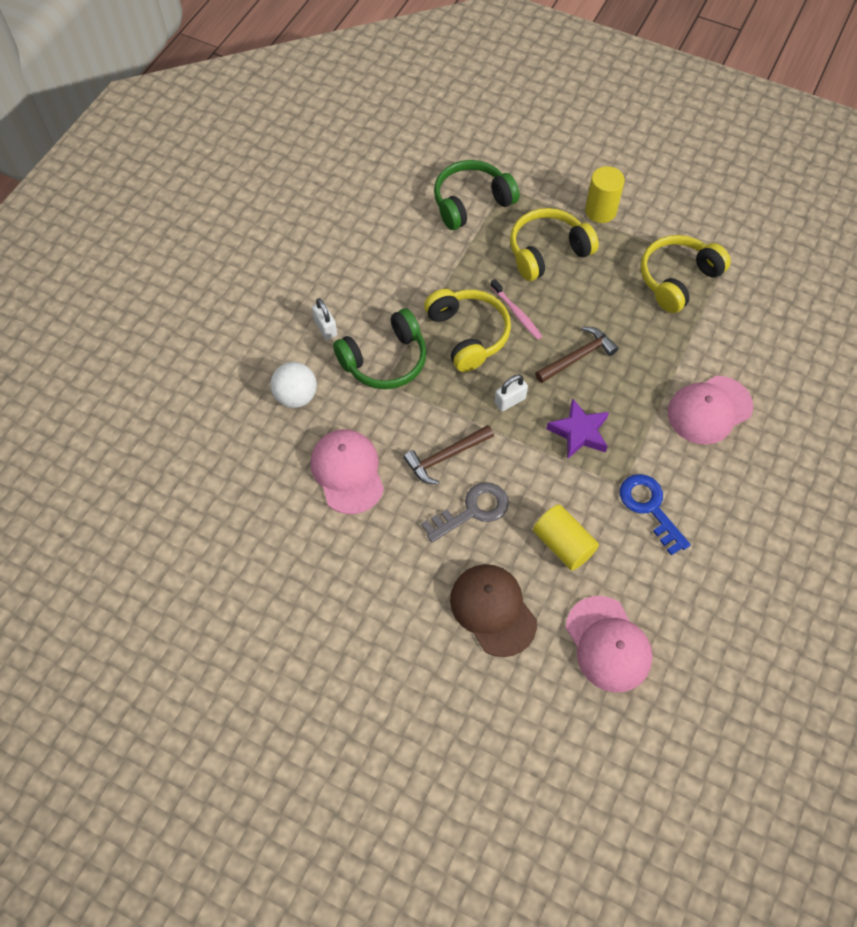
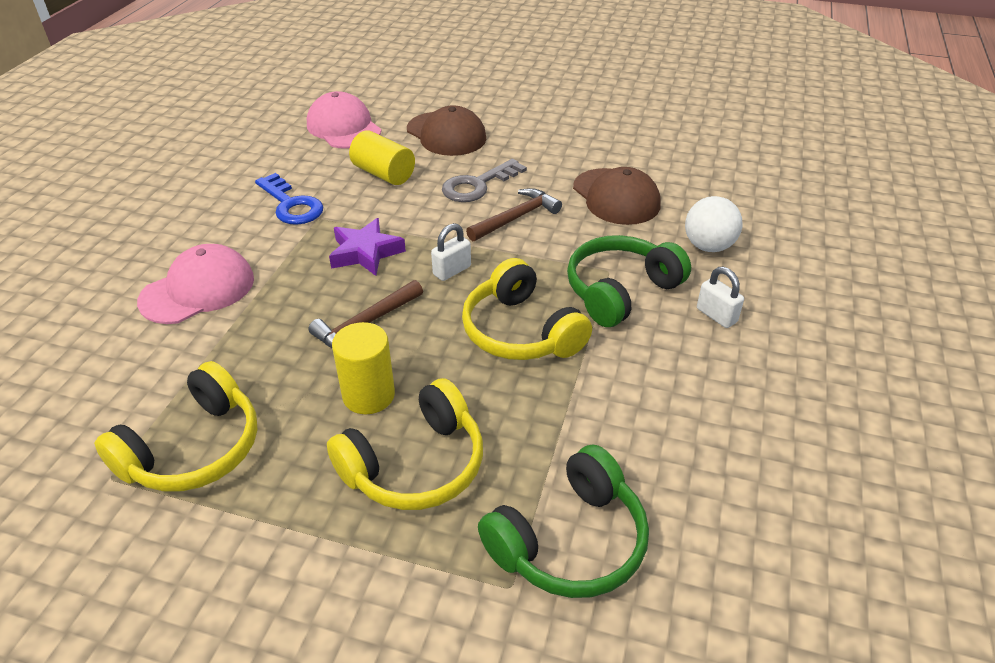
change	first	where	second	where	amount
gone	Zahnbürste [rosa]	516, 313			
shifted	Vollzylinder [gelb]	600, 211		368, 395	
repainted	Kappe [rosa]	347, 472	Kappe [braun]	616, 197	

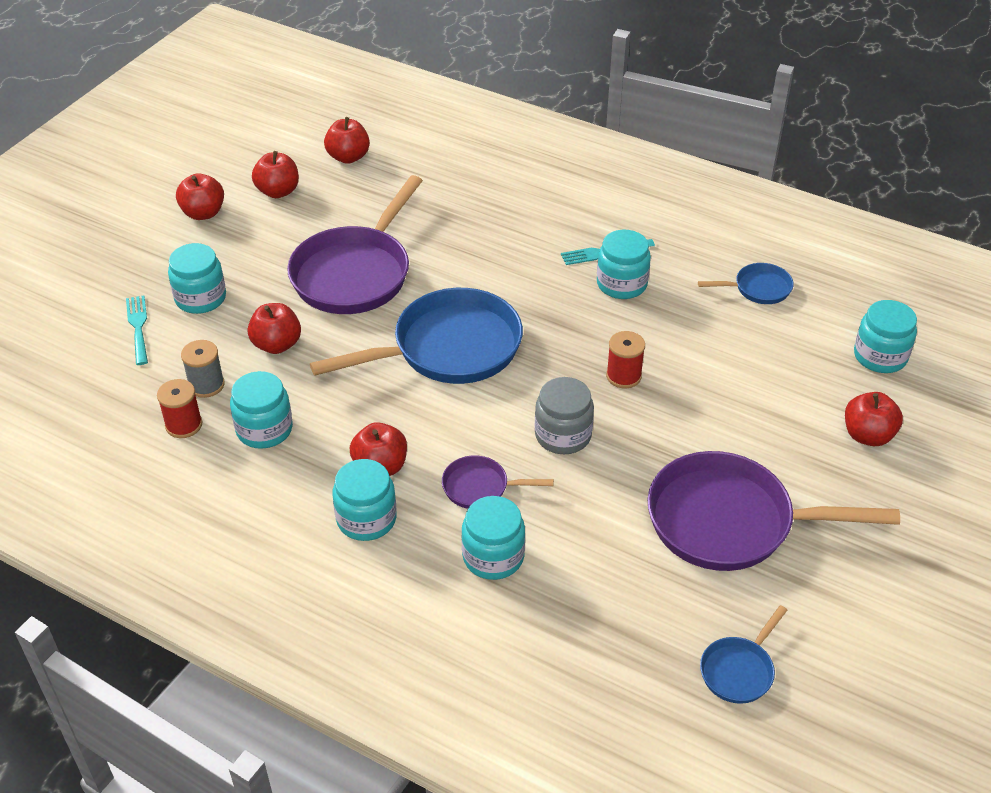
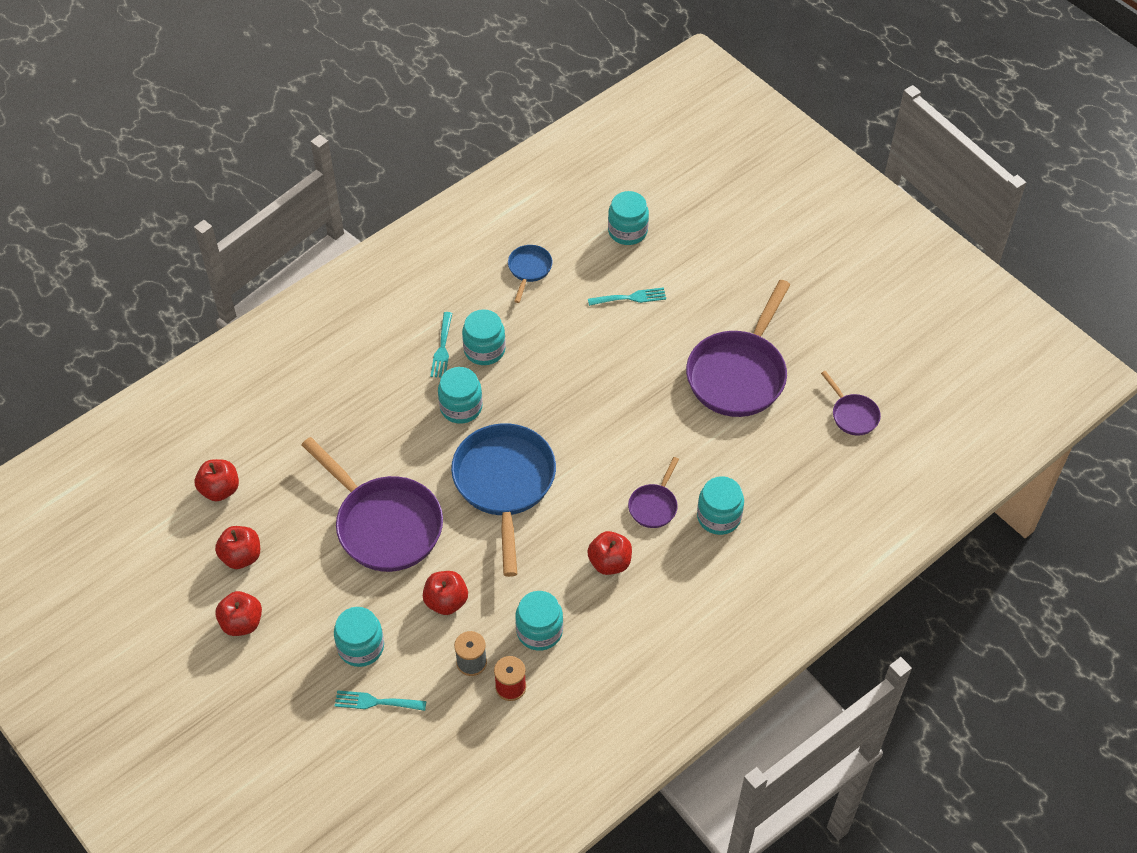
change	first	where	second	where	amount
gone	Einmachglas [grau]	563, 435			
gone	Garnrolle [rot]	623, 376			
gone	Apfel [rot]	867, 435			
new			Gabel [türkis]	630, 298	
shifted	Einmachglas [türkis]	366, 519		461, 407	
repainted	Pfanne [blau]	739, 670	Pfanne [lila]	853, 415	

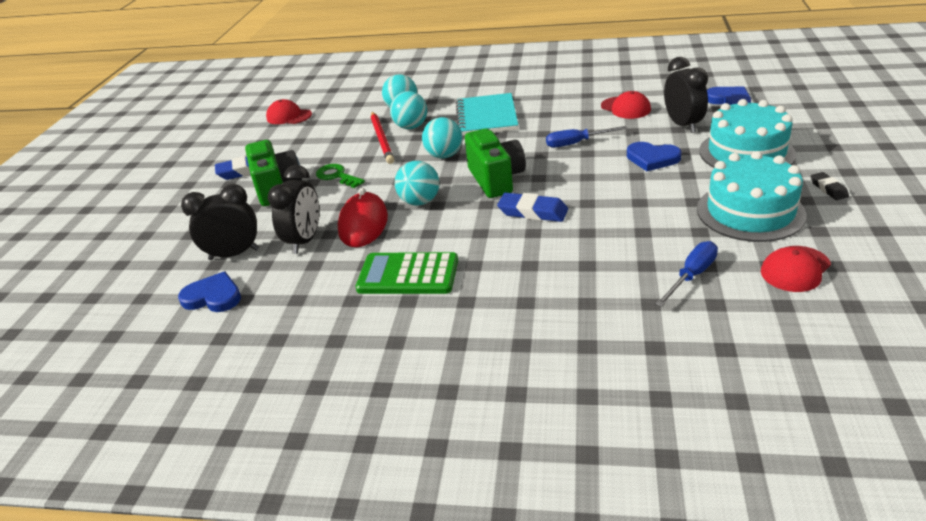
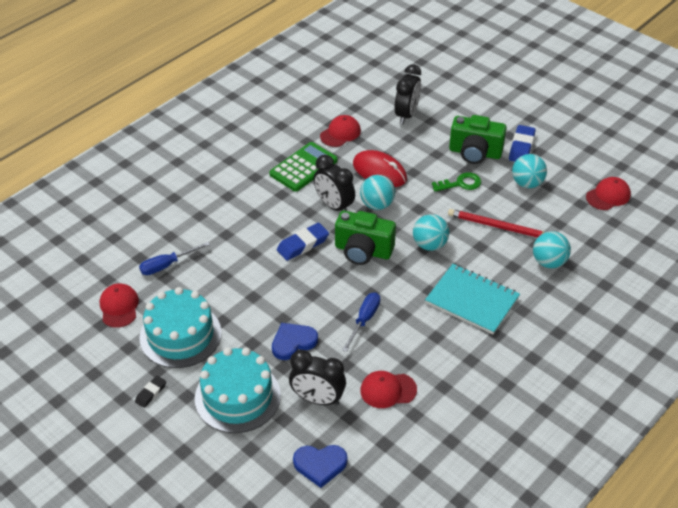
change	first	where	second	where	amount
gone	Herz [blau]	213, 297			
new			Kappe [rot]	340, 133	
shifted	Wecker [schwarz]	305, 241		334, 206	
shifted	Ball [türkis]	411, 127		527, 183	
rotated	Schraubenzieher [blau]	692, 275		167, 265	75 degrees clockwise
rotated	Radiergummi [schwarz]	828, 189		151, 393	75 degrees counterclockwise

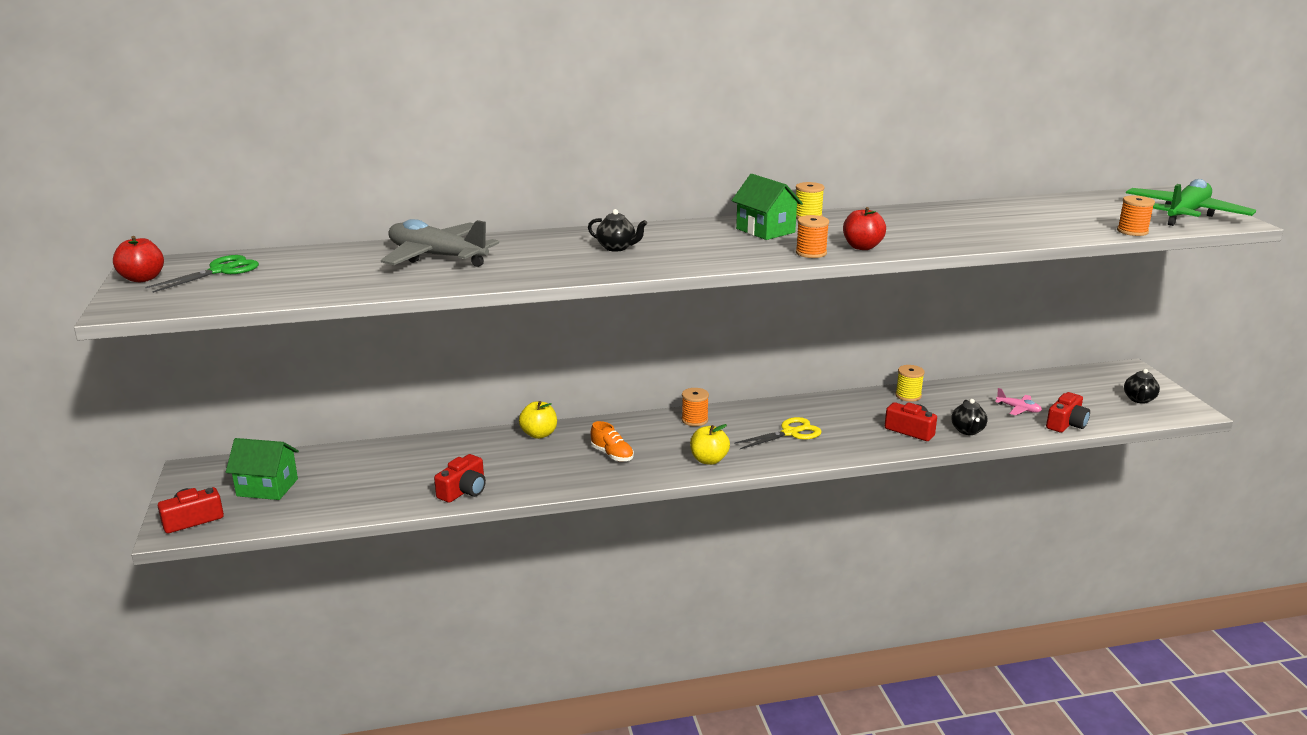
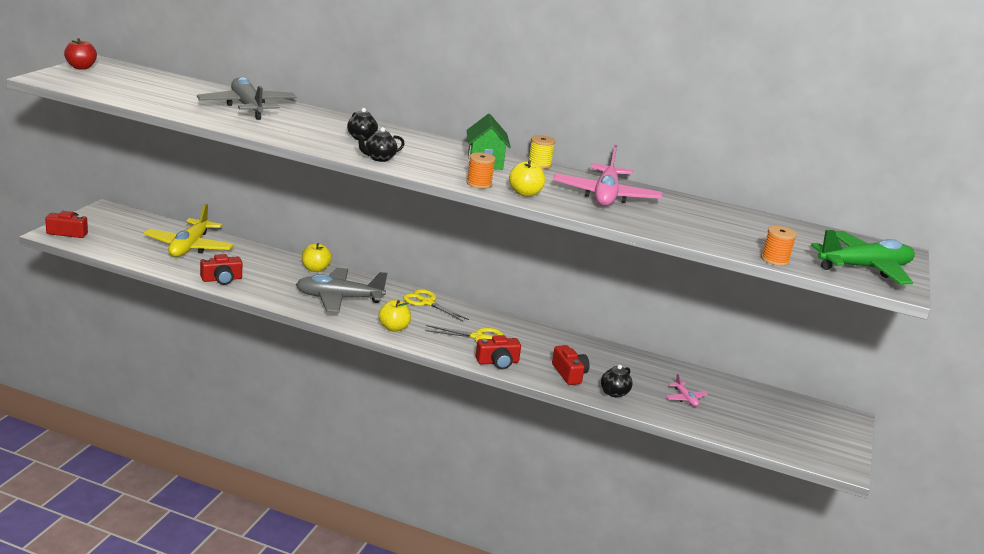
change	first	where	second	where	amount
gone	Schere [grün]	220, 271			
gone	Haus [grün]	267, 487			
gone	Garnrolle [gelb]	908, 396			
new			Flugzeug [gelb]	189, 247	
new			Flugzeug [rosa]	605, 196	
shifted	Kamera [rot]	1066, 424		497, 362	
shifted	Teekanne [schwarz]	1139, 399		379, 158	
swapped	Schuh [orange]	612, 455	Flugzeug [grau]	339, 298	
swapped	Garnrolle [orange]	694, 420	Schere [gelb]	427, 302	
repainted	Apfel [rot]	862, 247	Apfel [gelb]	525, 193	

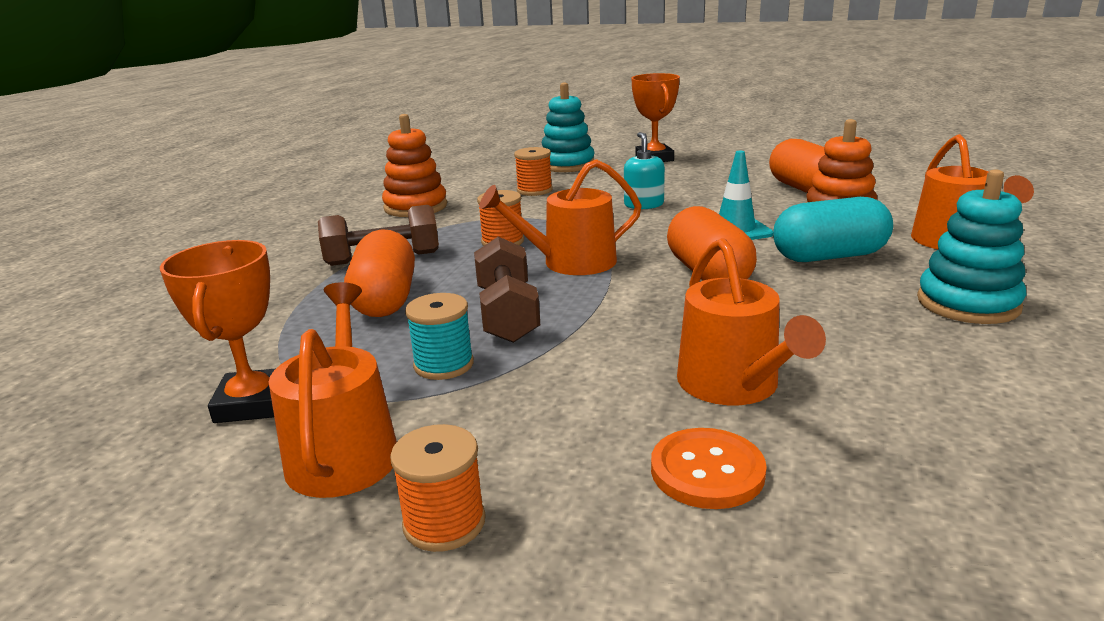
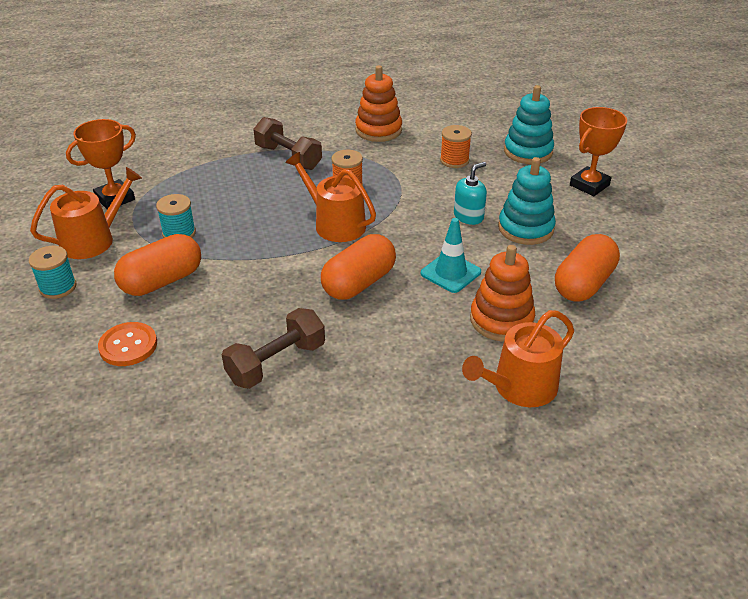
change	first	where	second	where	amount
gone	Gießkanne [orange]	734, 386			
gone	Kapsel [türkis]	829, 256			
shifted	Kapsel [orange]	385, 300		162, 281	
shifted	Hantel [braun]	507, 314		276, 363	
shifted	Stapelspielzeug [türkis]	968, 303		525, 228	
repainted	Garnrolle [orange]	444, 523	Garnrolle [türkis]	58, 287	

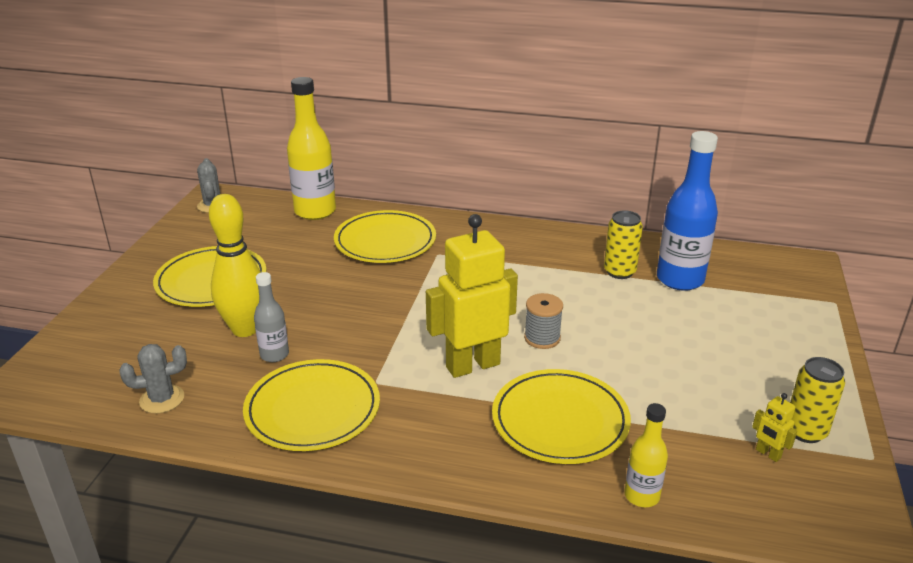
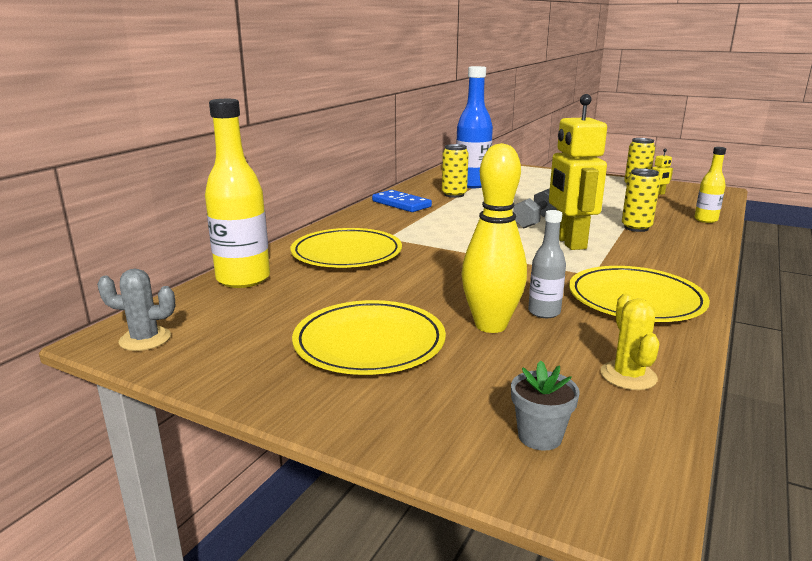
change	first	where	second	where	amount
new			Dominostein [blau]	401, 204	
new			Blumentopf [grau]	539, 436	
swapped	Teller [gelb]	560, 421	Dose [gelb]	636, 228	
swapped	Garnrolle [grau]	542, 338	Hantel [grau]	535, 221	
repainted	Kaktus [grau]	162, 399	Kaktus [gelb]	628, 376	

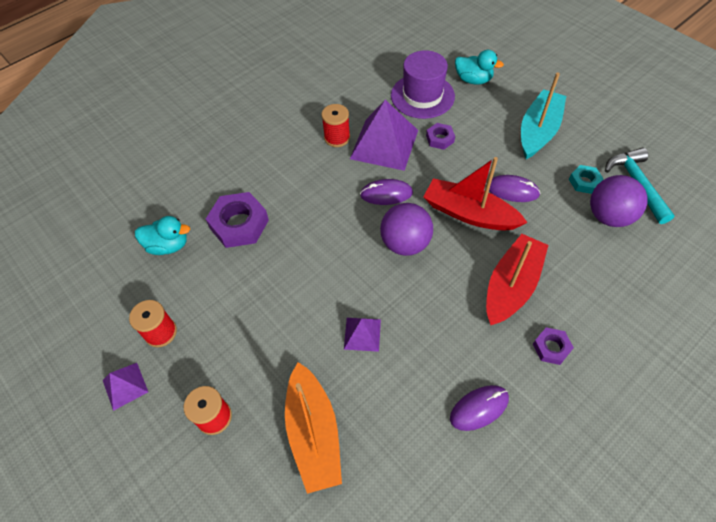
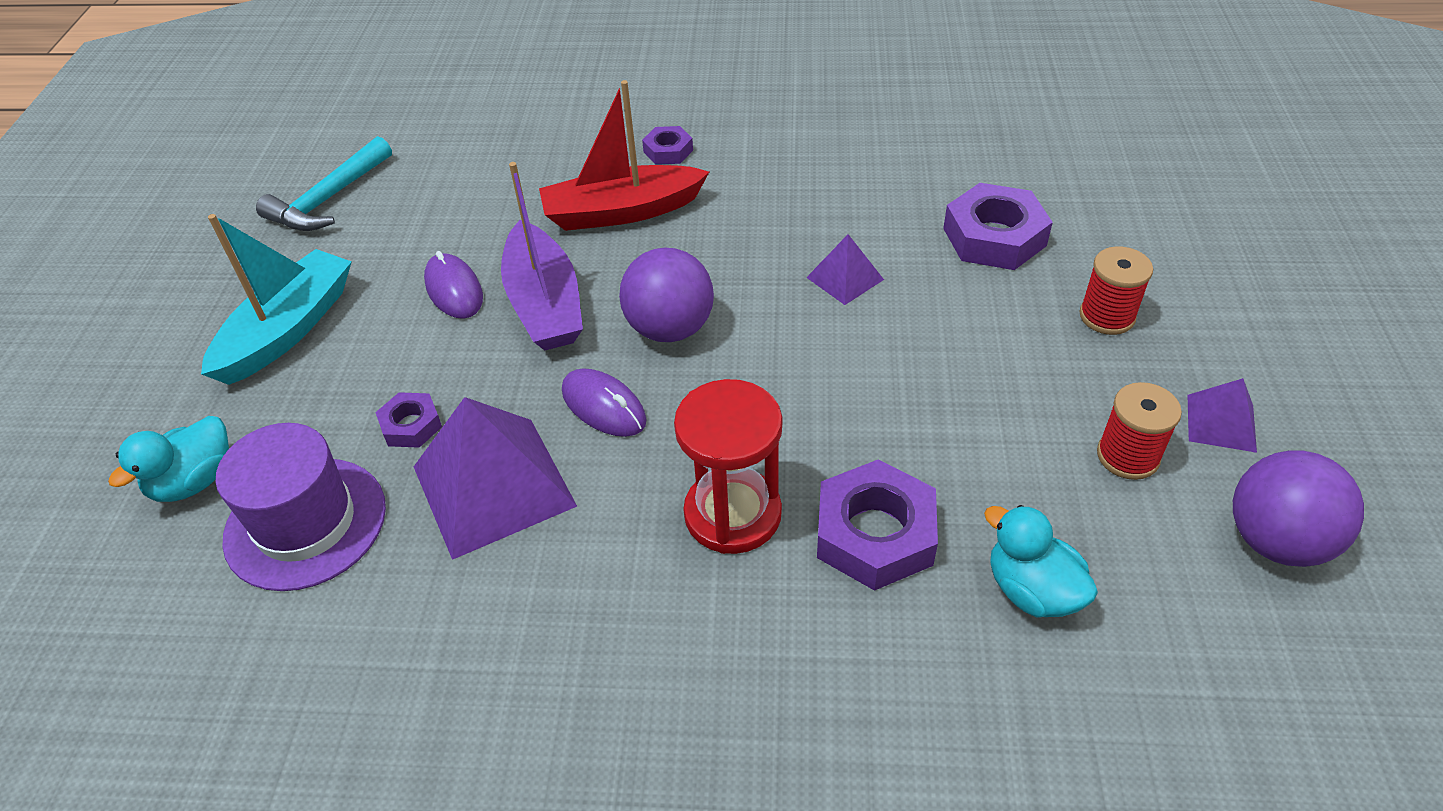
change	first	where	second	where	amount
gone	Garnrolle [rot]	337, 138			
gone	Computermaus [lila]	479, 408			
gone	Sechskantmutter [türkis]	584, 182			
new			Sanduhr [rot]	732, 514	
shifted	Ball [lila]	608, 216		1276, 541	
swapped	Boot [orange]	313, 433	Sechskantmutter [lila]	994, 237	
repainted	Boot [rot]	469, 213	Boot [lila]	544, 303	
rotated	Ente [türkis]	473, 80		194, 481	120 degrees counterclockwise
rotated	Boot [türkis]	538, 131		288, 329	135 degrees clockwise

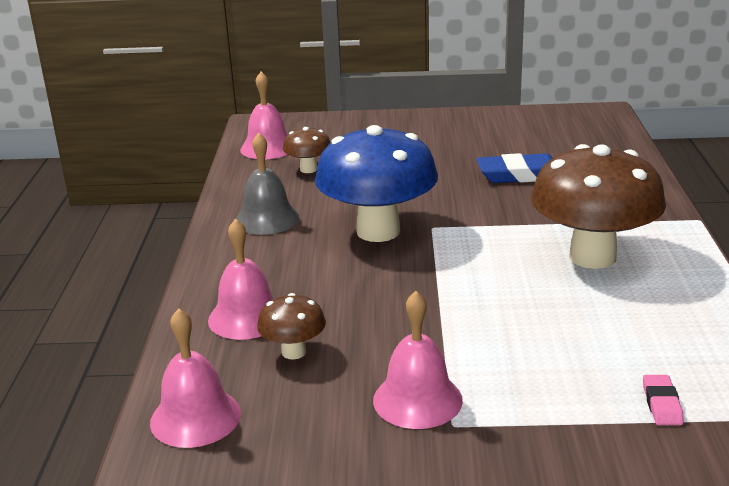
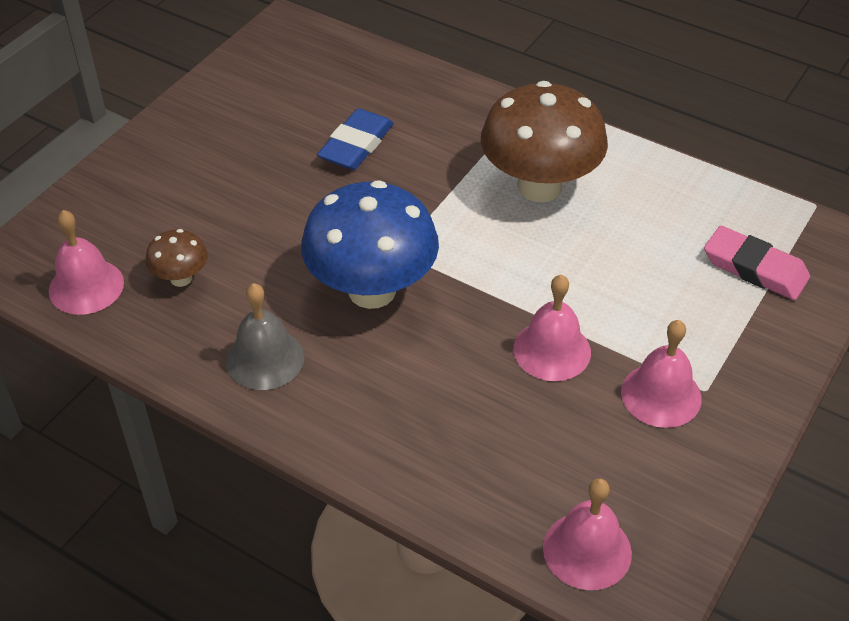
change	first	where	second	where	amount
gone	Pilz [braun]	294, 352			
shifted	Glocke [rosa]	247, 317		552, 350	
scaled	Radiergummi [rosa]	662, 404		755, 268	x1.91

